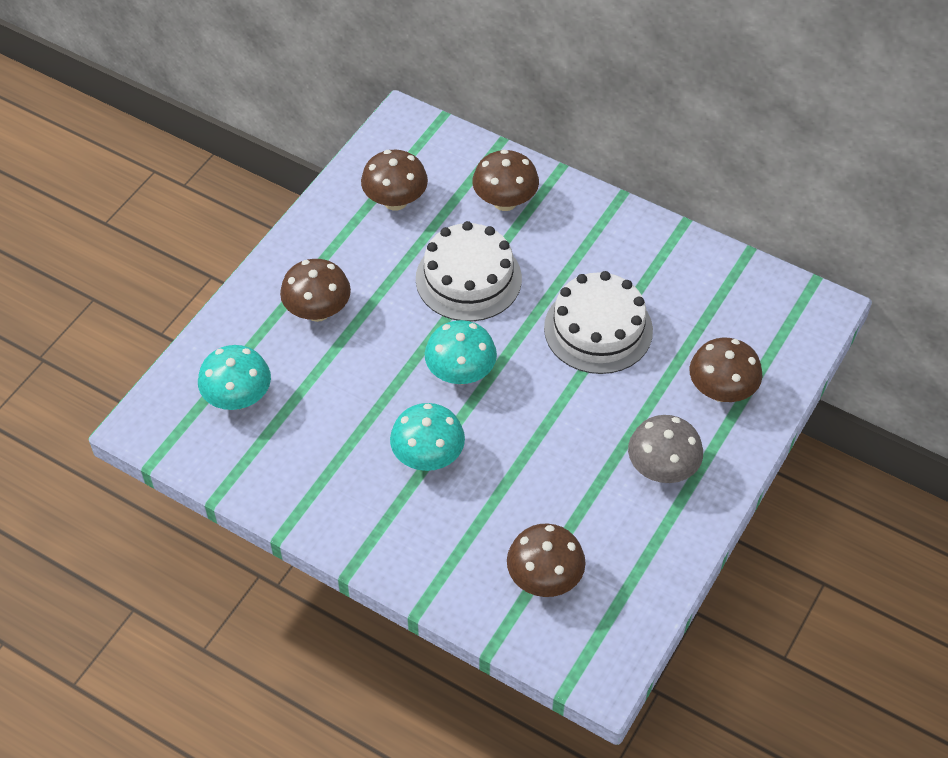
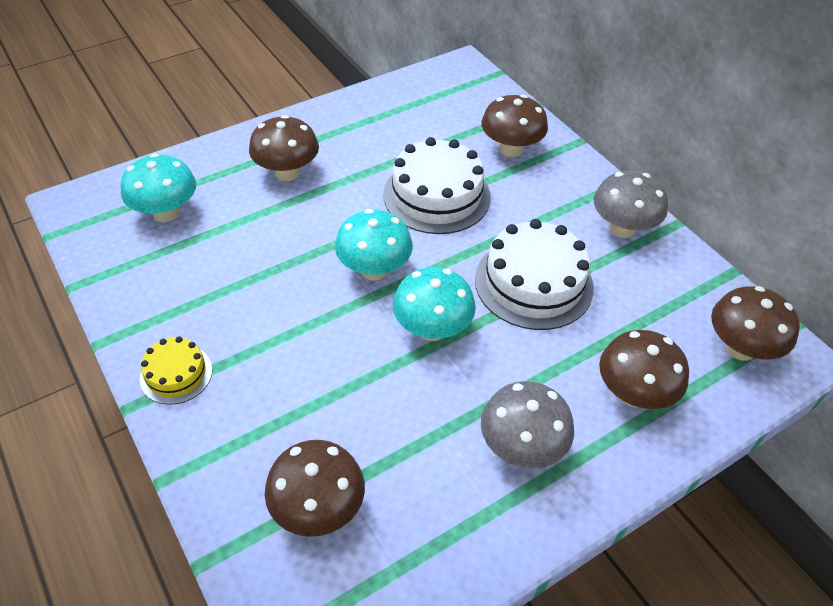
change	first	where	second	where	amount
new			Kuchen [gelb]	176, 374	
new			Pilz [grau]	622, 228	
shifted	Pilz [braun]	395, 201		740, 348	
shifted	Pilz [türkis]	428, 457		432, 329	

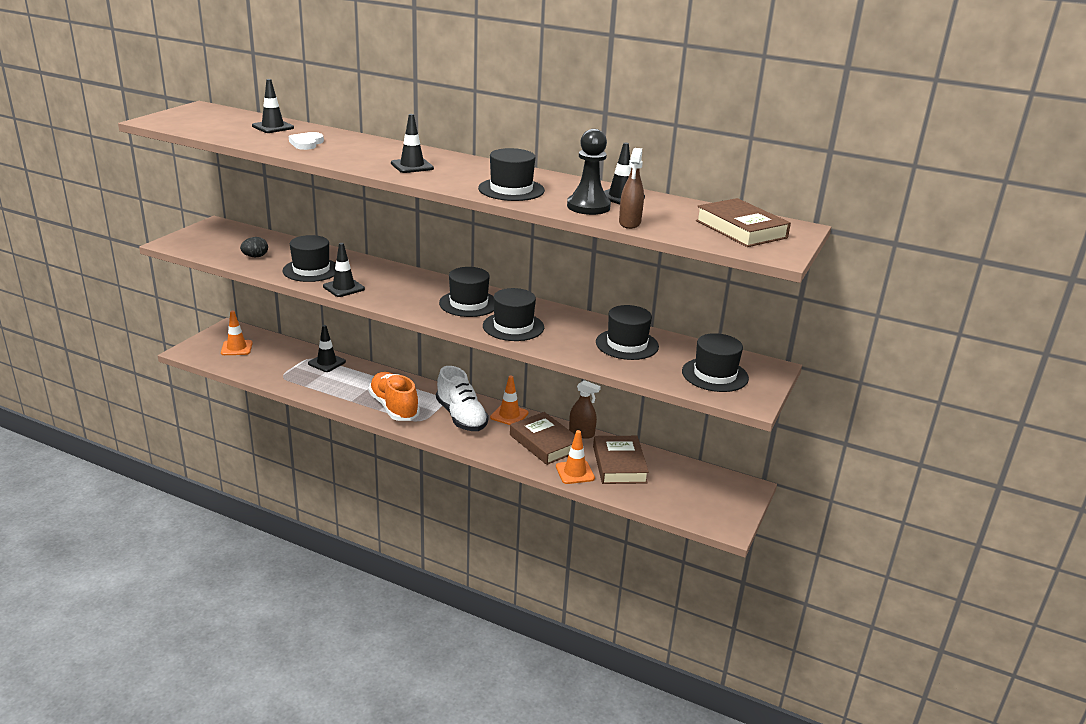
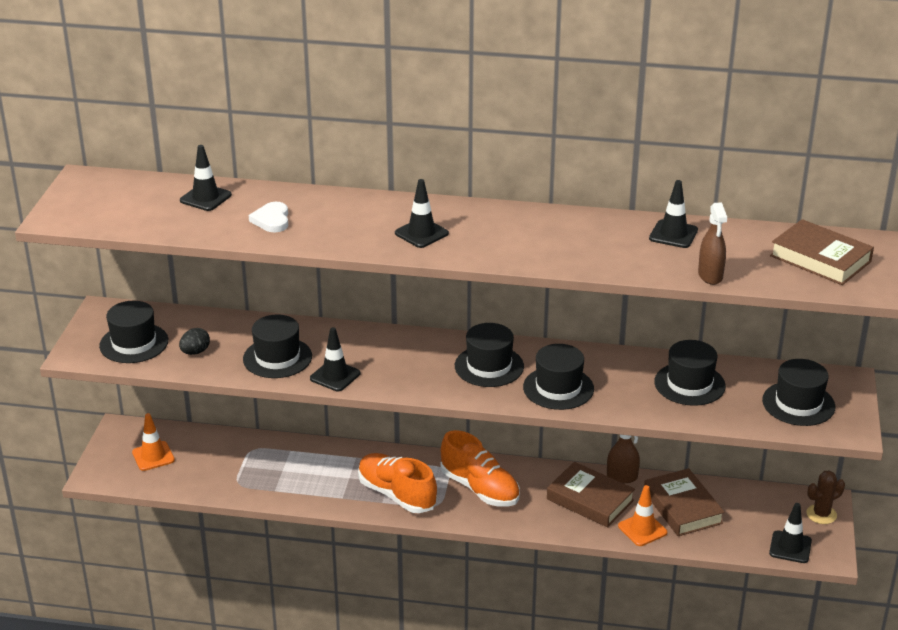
change	first	where	second	where	amount
gone	Leitkegel [orange]	509, 415			
gone	Bauer [schwarz]	588, 207			
new			Kaktus [braun]	821, 514	
shifted	Leitkegel [schwarz]	326, 362		790, 547	
shifted	Hut [schwarz]	511, 189		134, 343	
repainted	Schuh [weiß]	461, 417	Schuh [orange]	480, 488	

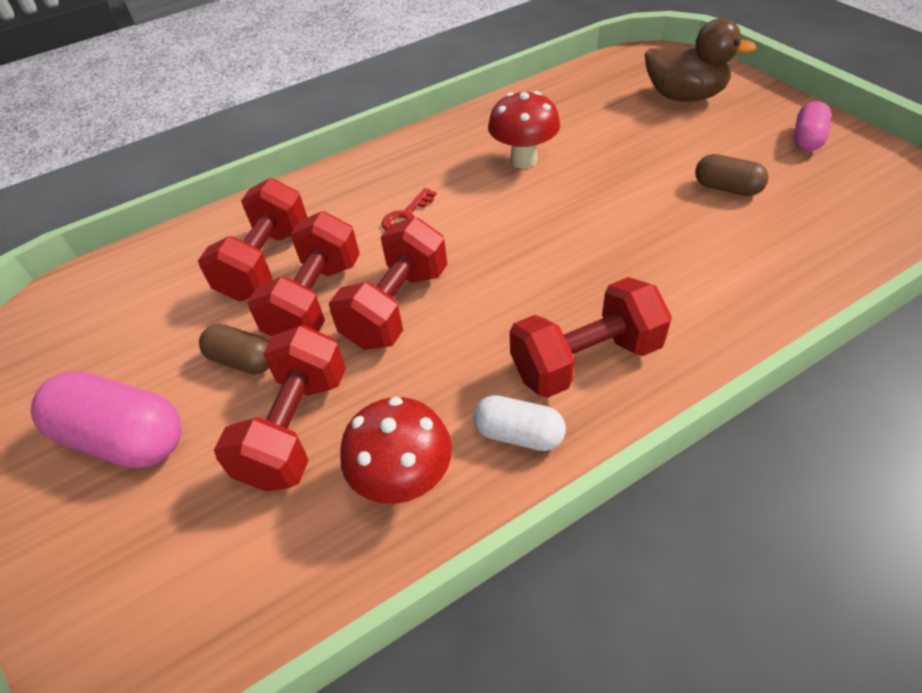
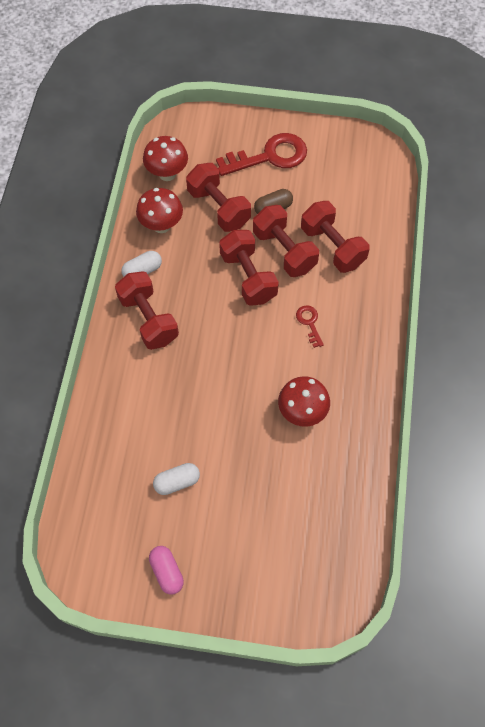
change	first	where	second	where	amount
gone	Ente [braun]	684, 96			
new			Pilz [rot]	167, 174	
swapped	Kapsel [rosa]	125, 438	Schlüssel [rot]	269, 156	
repainted	Kapsel [braun]	727, 188	Kapsel [weiß]	177, 482	
rotated	Hantel [rot]	586, 360		148, 319	45 degrees counterclockwise

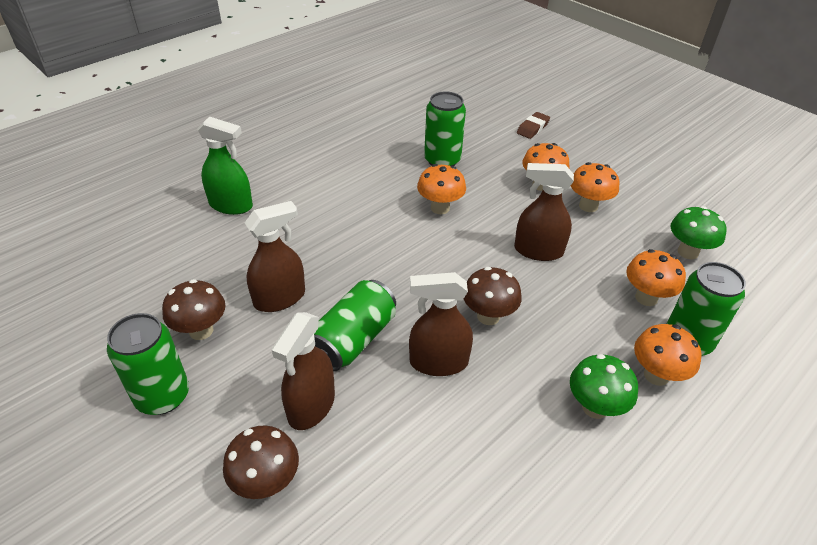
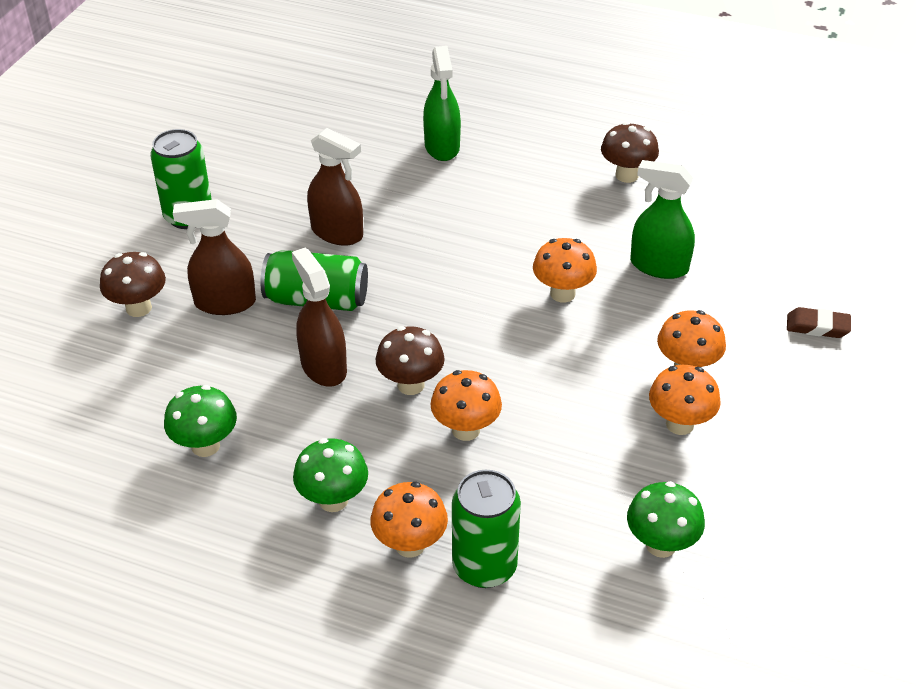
change	first	where	second	where	amount
gone	Sprühflasche [braun]	538, 251			
new			Pilz [grün]	205, 446	
shifted	Pilz [braun]	201, 330		626, 175	
shifted	Pilz [orange]	646, 298		466, 430	
swapped	Dose [grün]	442, 160	Sprühflasche [grün]	658, 266	

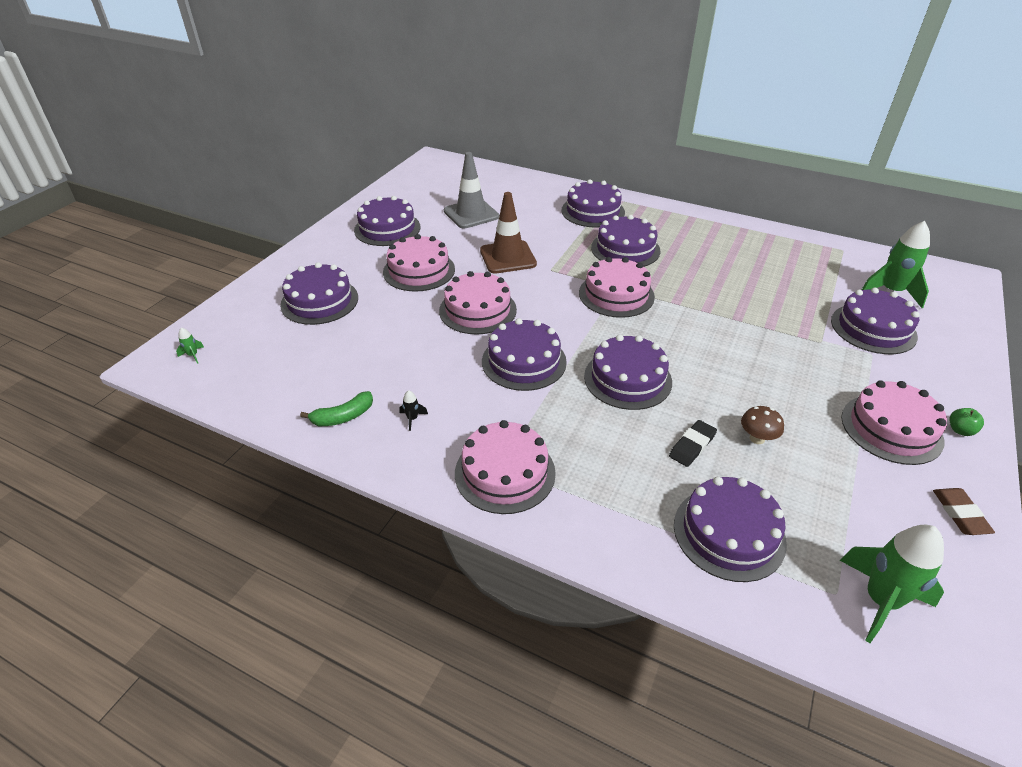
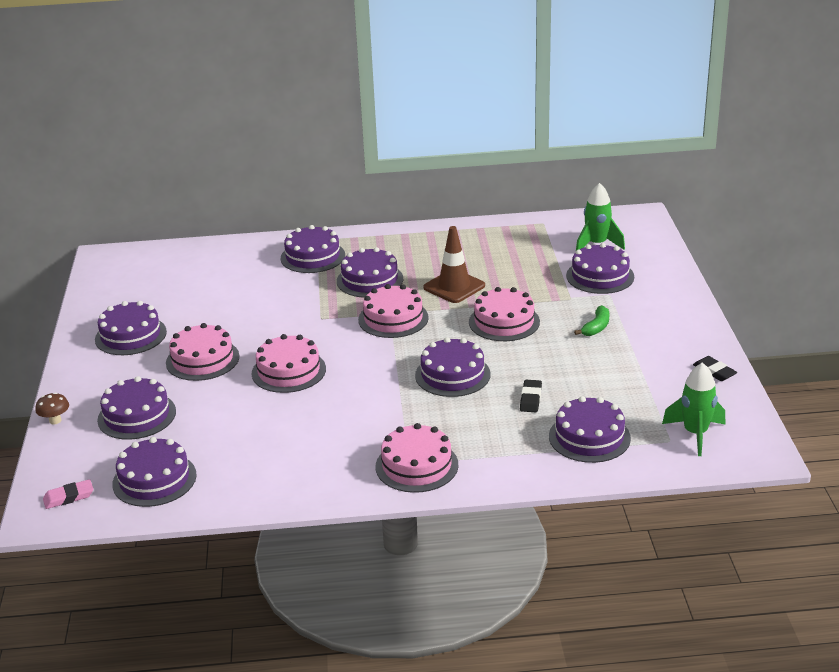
change	first	where	second	where	amount
gone	Rakete [schwarz]	412, 419			
gone	Leitkegel [grau]	471, 214			
gone	Apfel [grün]	960, 430			
shifted	Banane [grün]	343, 417		596, 327	
shifted	Leitkegel [braun]	508, 257		454, 287	
shifted	Kuchen [lila]	524, 361		154, 479	
shifted	Pilz [braun]	757, 438		55, 420	
shifted	Kuchen [rosa]	891, 428		504, 322	
swapped	Rakete [grün]	193, 355	Radiergummi [rosa]	68, 497	
repainted	Radiergummi [braun]	960, 514	Radiergummi [schwarz]	714, 371	

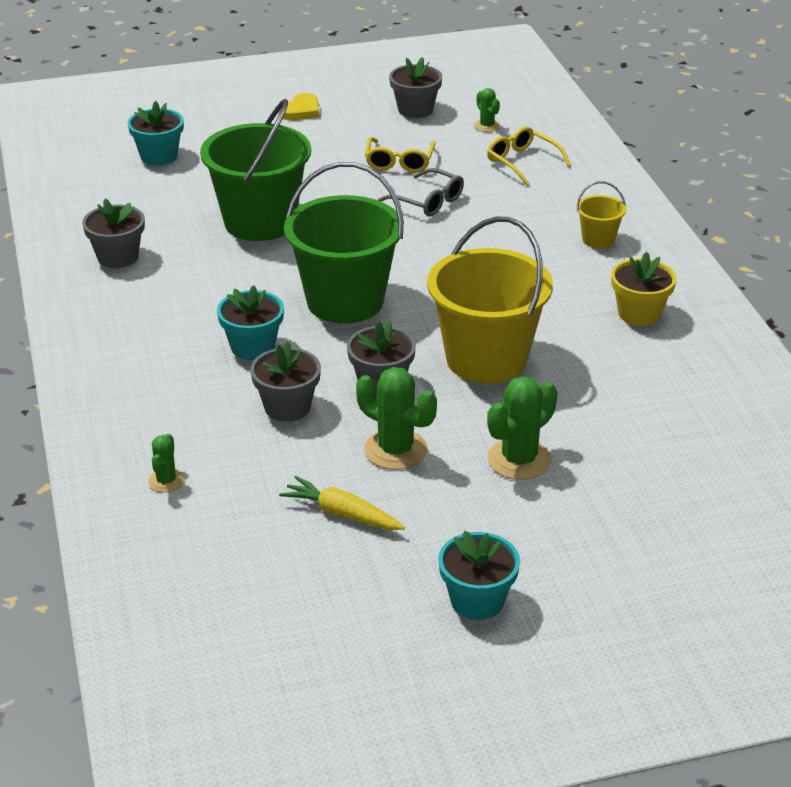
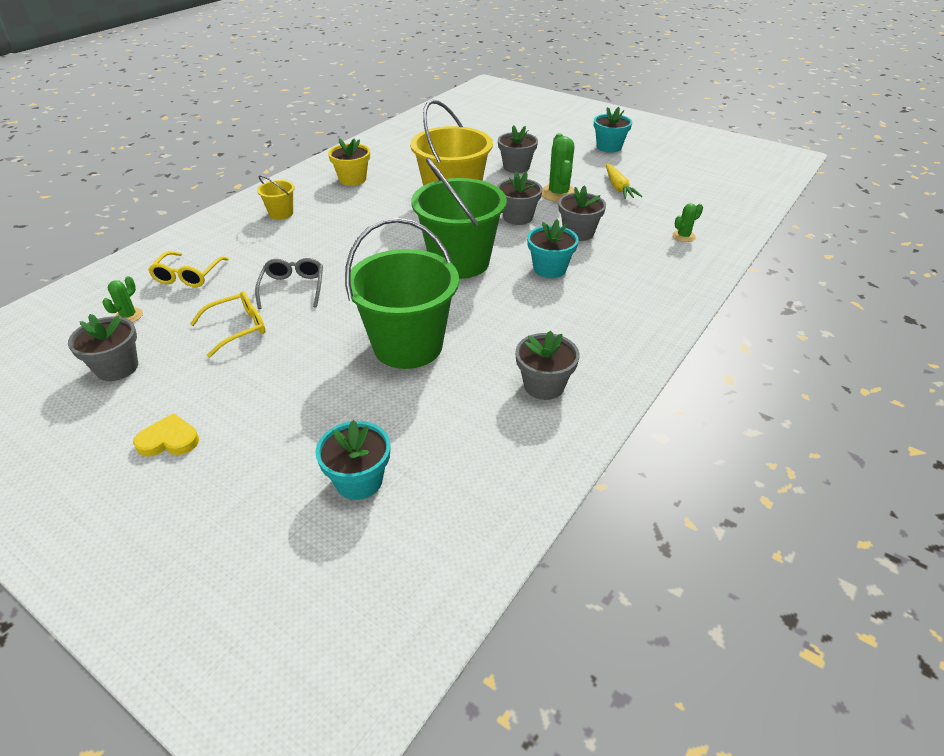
change	first	where	second	where	amount
swapped	Kaktus [grün]	519, 460	Blumentopf [grau]	516, 167	

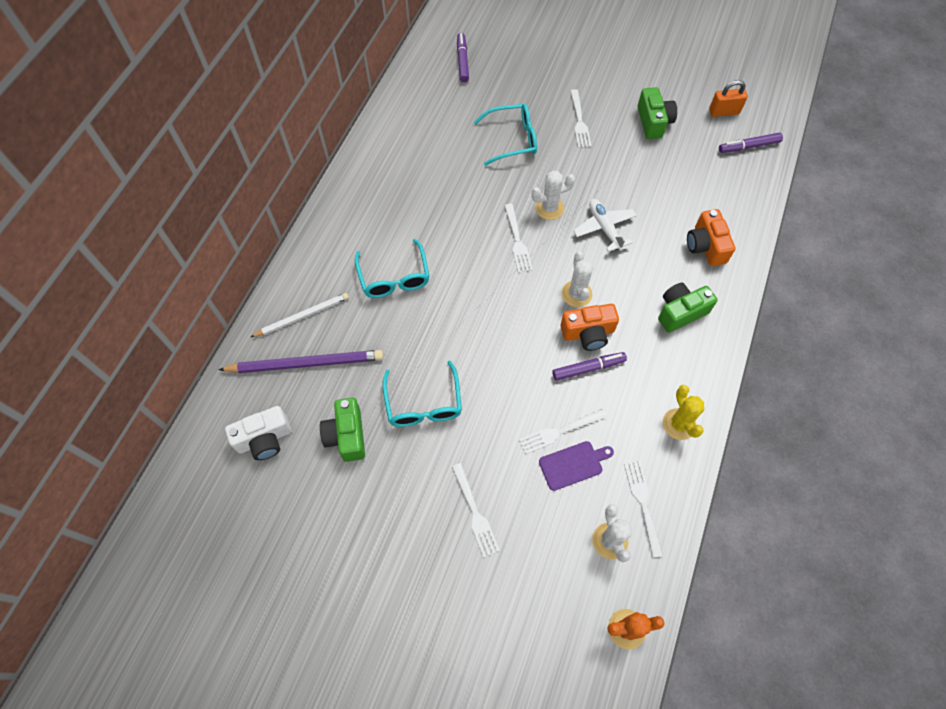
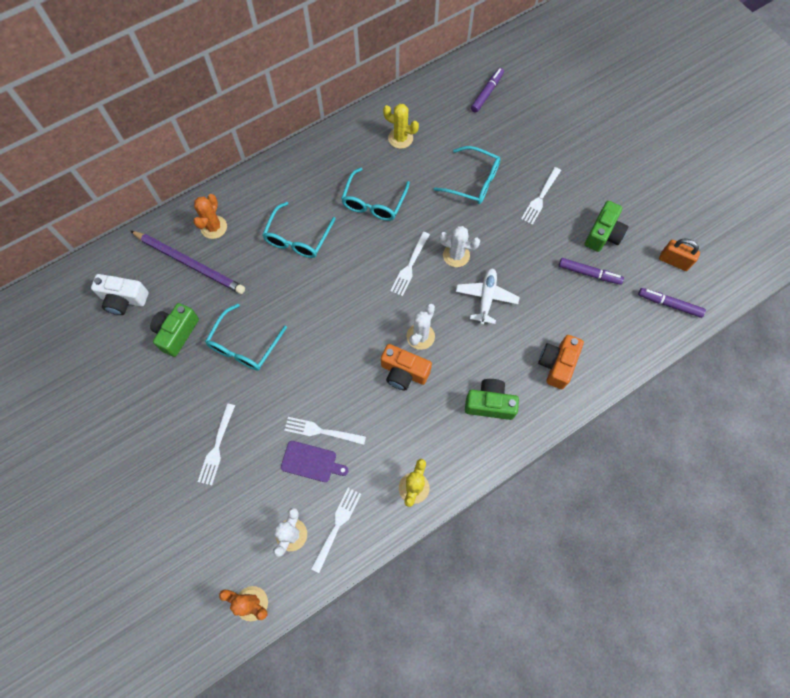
change	first	where	second	where	amount
new			Brille [türkis]	374, 202	
new			Kaktus [gelb]	400, 138	
shifted	Filzstift [lila]	588, 368		589, 274	
swapped	Bleistift [weiß]	302, 316	Kaktus [orange]	214, 227	

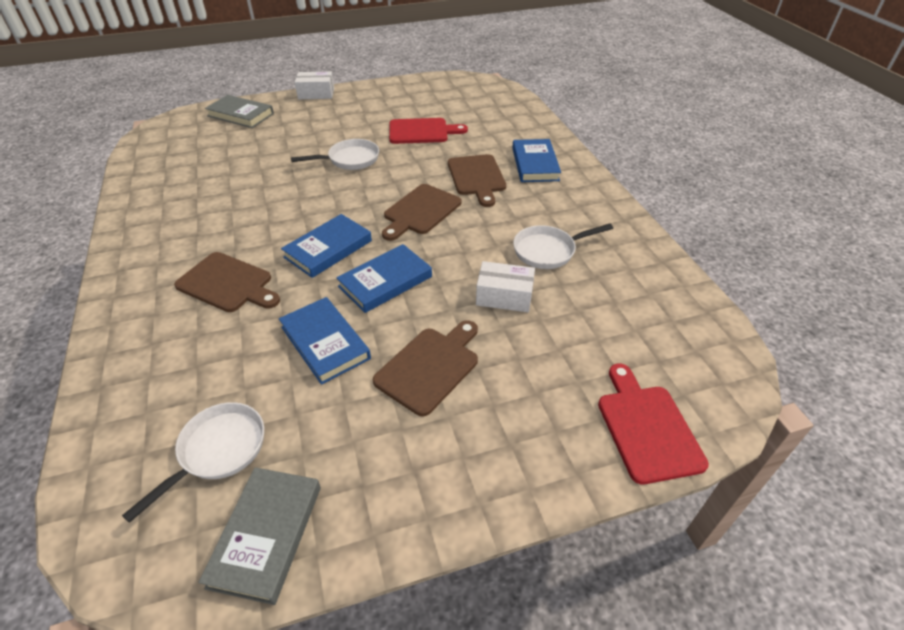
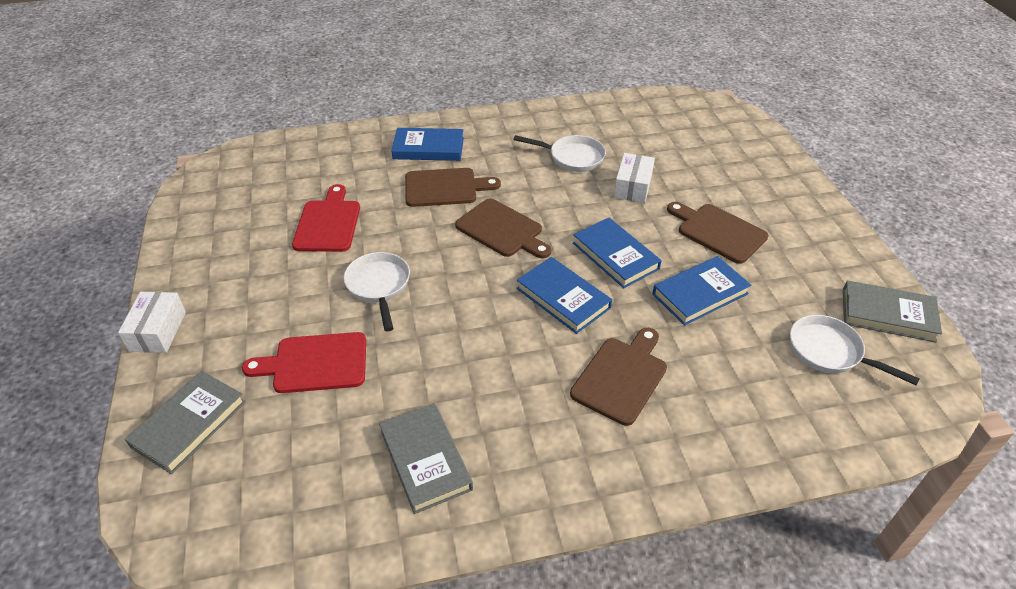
change	first	where	second	where	amount
new			Buch [grau]	425, 460	
shifted	Schneidebrett [rot]	647, 427		315, 363	
rotated	Pfanne [weiß]	548, 251		572, 157	60 degrees counterclockwise

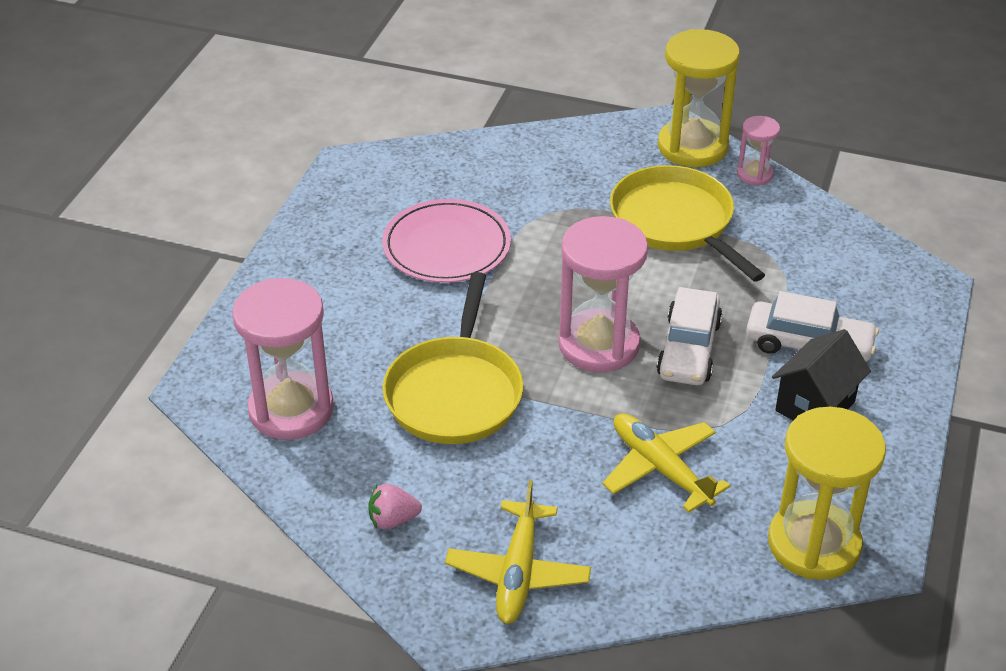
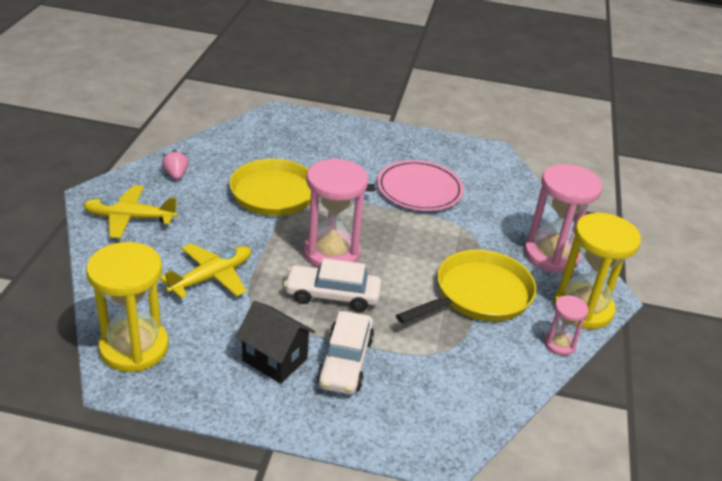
change	first	where	second	where	amount
shifted	Sanduhr [rosa]	291, 409		551, 255	

